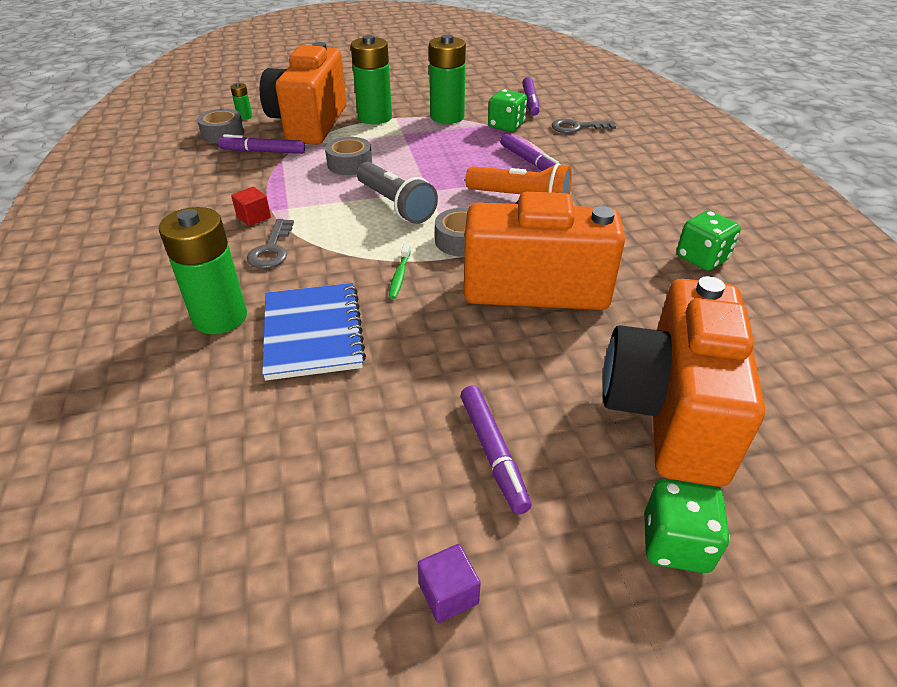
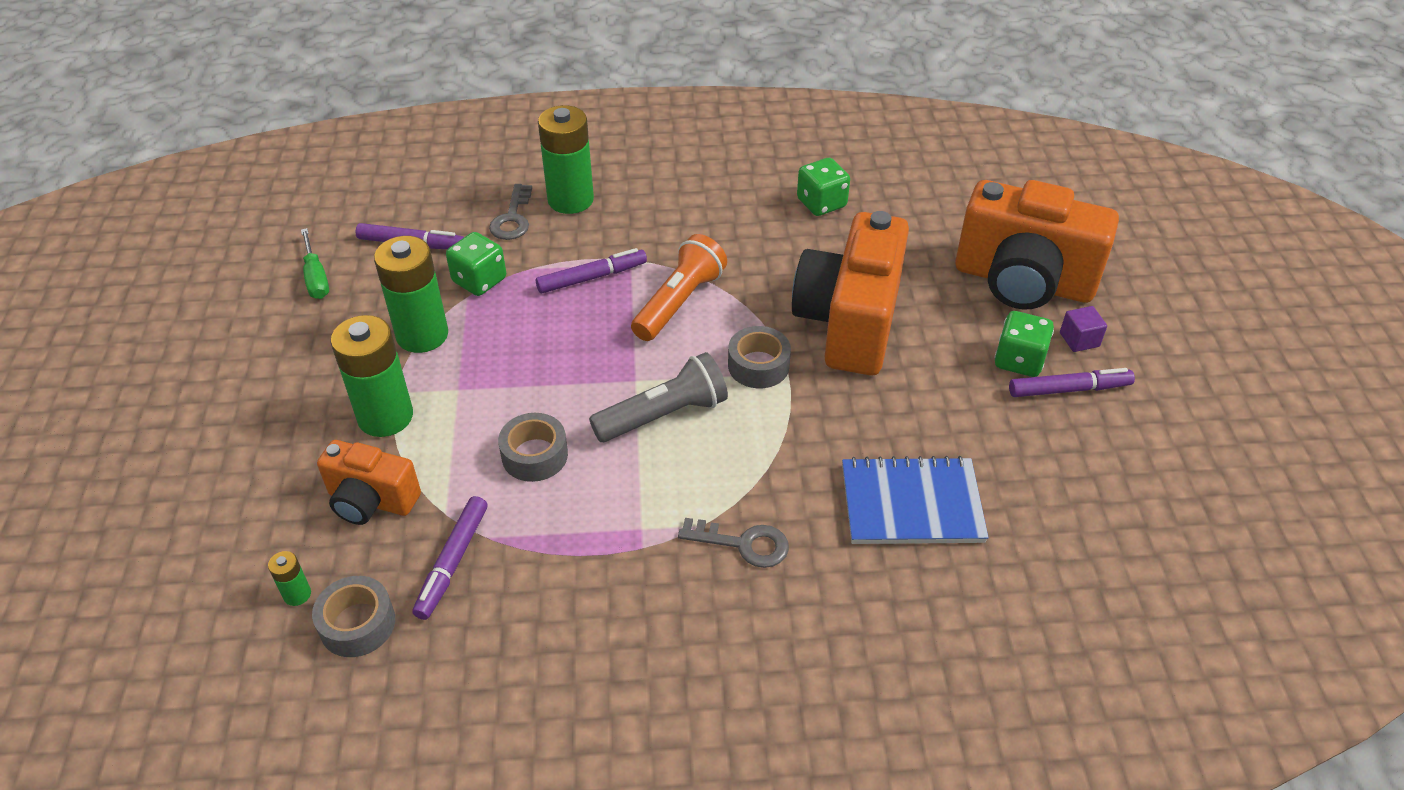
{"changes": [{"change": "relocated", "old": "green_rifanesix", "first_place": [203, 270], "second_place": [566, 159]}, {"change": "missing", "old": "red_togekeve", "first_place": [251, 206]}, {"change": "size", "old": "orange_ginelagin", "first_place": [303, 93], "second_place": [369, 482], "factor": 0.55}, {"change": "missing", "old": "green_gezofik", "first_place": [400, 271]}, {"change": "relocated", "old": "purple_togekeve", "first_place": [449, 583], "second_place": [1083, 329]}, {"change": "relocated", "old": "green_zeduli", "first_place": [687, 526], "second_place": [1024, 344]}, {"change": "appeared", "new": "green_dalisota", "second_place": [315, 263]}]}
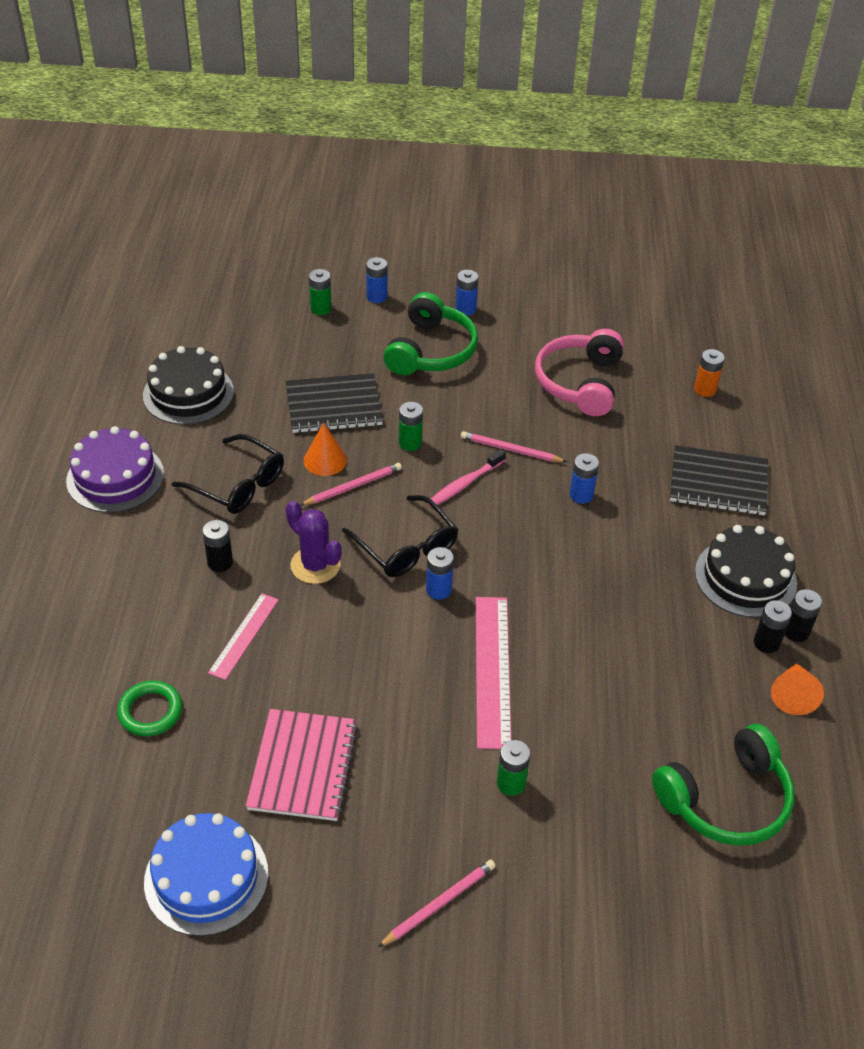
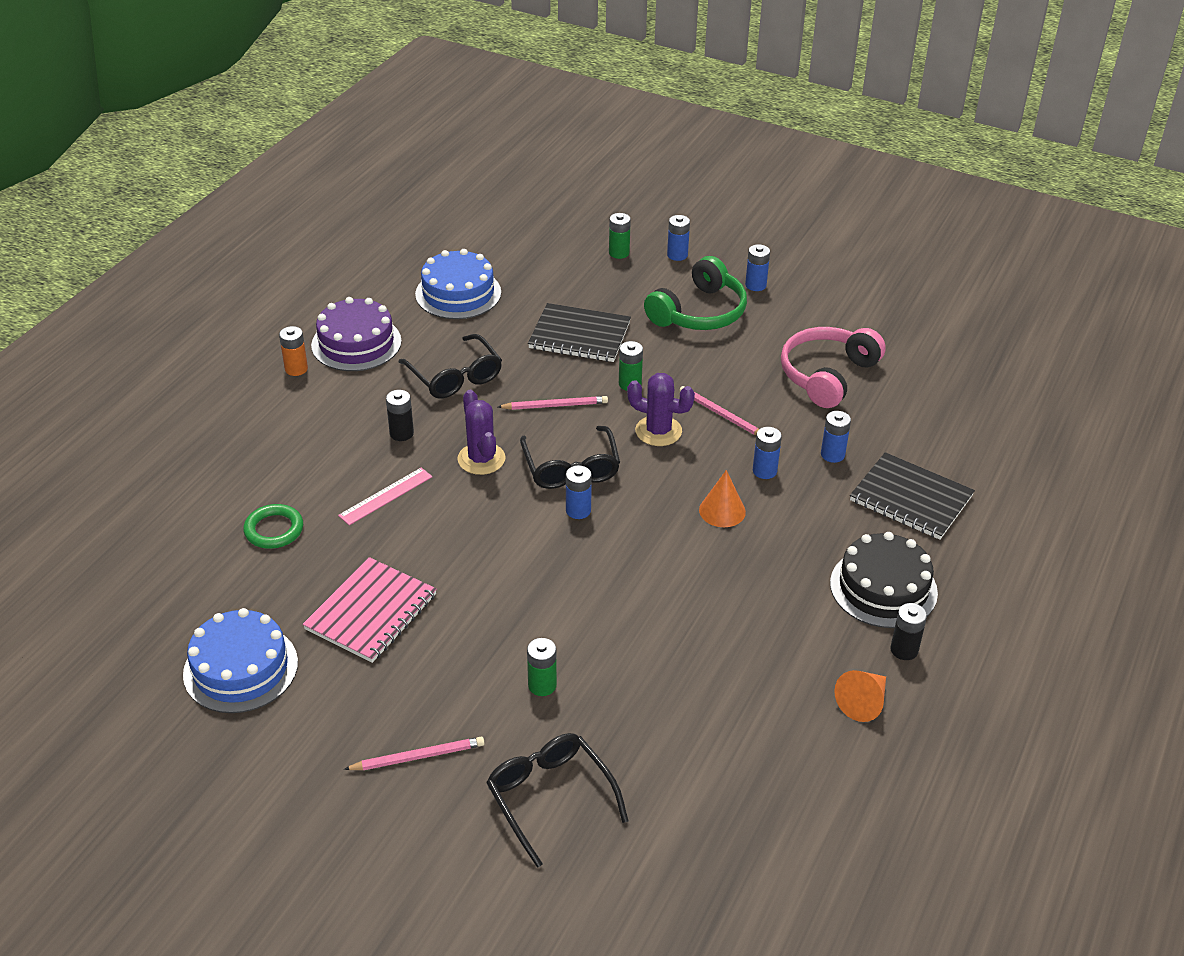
{"changes": [{"change": "colour", "old": "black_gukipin", "new": "blue_gukipin", "first_place": [188, 385], "second_place": [458, 284]}, {"change": "relocated", "old": "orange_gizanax", "first_place": [325, 449], "second_place": [722, 498]}, {"change": "exchanged", "old": "pink_gezofik", "new": "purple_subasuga", "first_place": [467, 478], "second_place": [661, 409]}, {"change": "missing", "old": "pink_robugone", "first_place": [493, 673]}, {"change": "missing", "old": "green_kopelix", "first_place": [723, 785]}, {"change": "relocated", "old": "orange_rifanesix", "first_place": [709, 373], "second_place": [293, 351]}, {"change": "missing", "old": "black_rifanesix", "first_place": [773, 626]}, {"change": "appeared", "new": "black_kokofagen", "second_place": [557, 800]}, {"change": "appeared", "new": "blue_rifanesix", "second_place": [836, 437]}]}
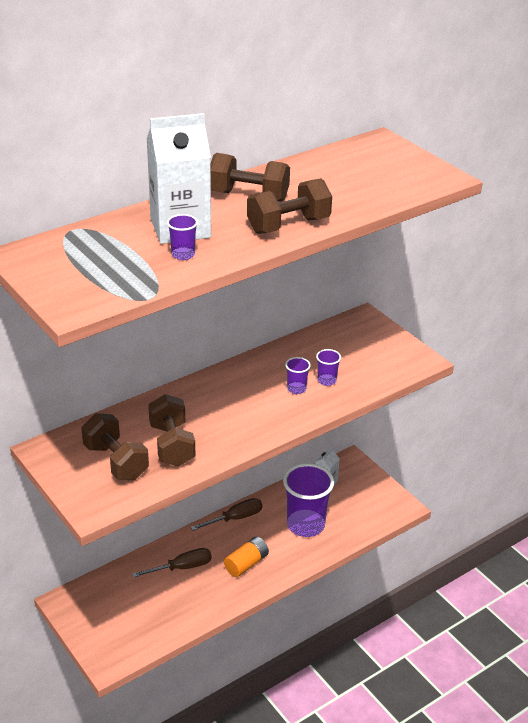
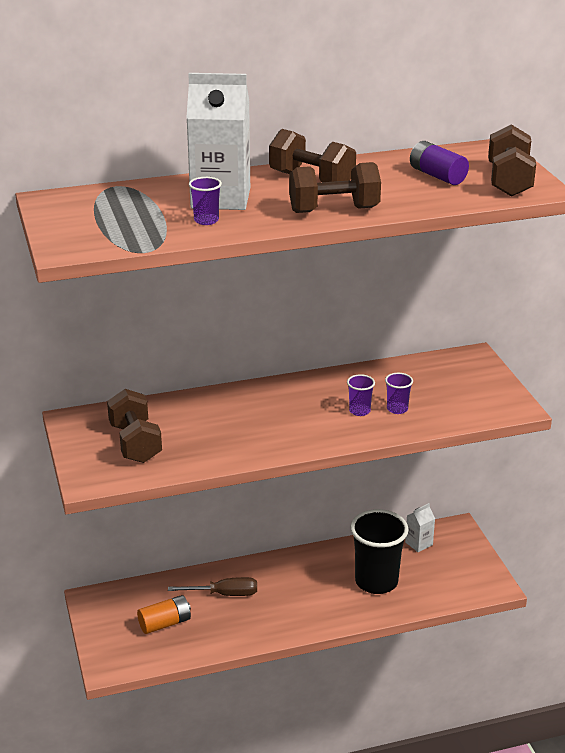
{"changes": [{"change": "relocated", "old": "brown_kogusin", "first_place": [172, 430], "second_place": [512, 160]}, {"change": "missing", "old": "brown_dalisota", "first_place": [226, 514]}, {"change": "relocated", "old": "orange_rifanesix", "first_place": [246, 556], "second_place": [164, 614]}, {"change": "colour", "old": "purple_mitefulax", "new": "black_mitefulax", "first_place": [308, 500], "second_place": [379, 551]}, {"change": "appeared", "new": "purple_rifanesix", "second_place": [439, 163]}]}
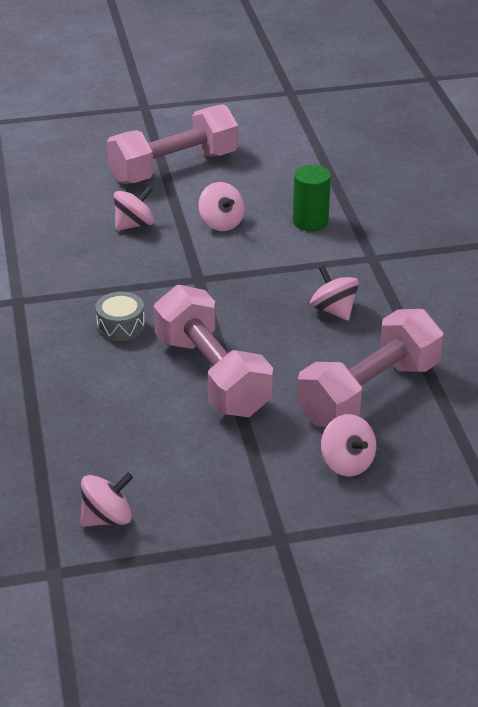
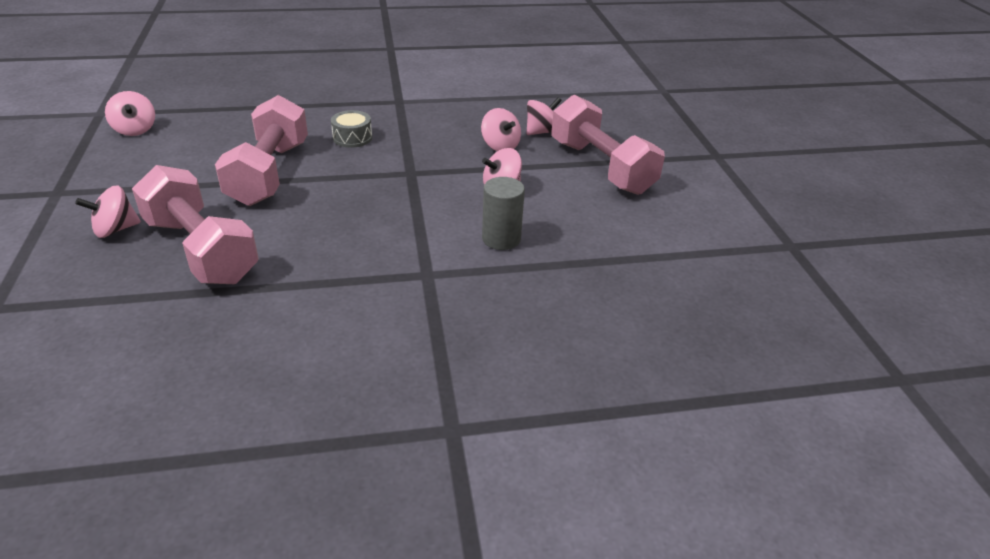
{"changes": [{"change": "spun", "old": "pink_kogusin", "first_place": [213, 351], "second_place": [261, 150], "degrees": -60}, {"change": "colour", "old": "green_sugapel", "new": "grey_sugapel", "first_place": [312, 198], "second_place": [503, 213]}, {"change": "relocated", "old": "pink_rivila", "first_place": [334, 293], "second_place": [544, 116]}]}
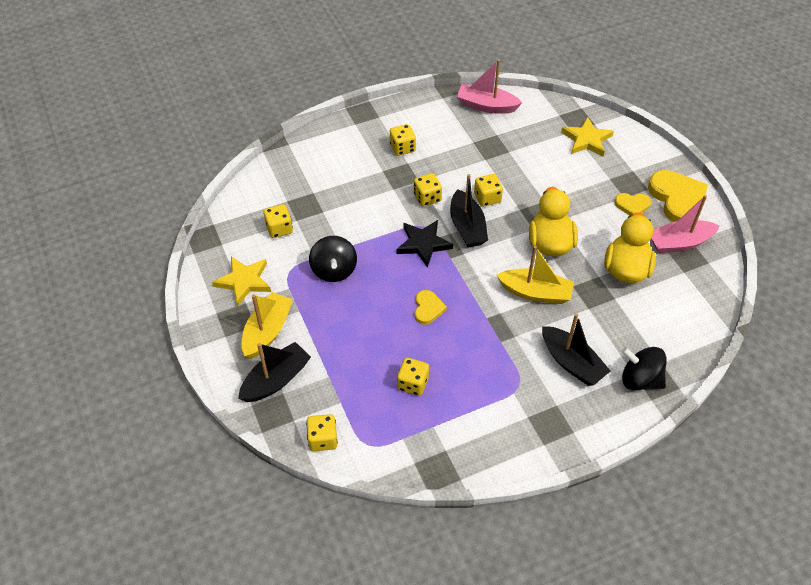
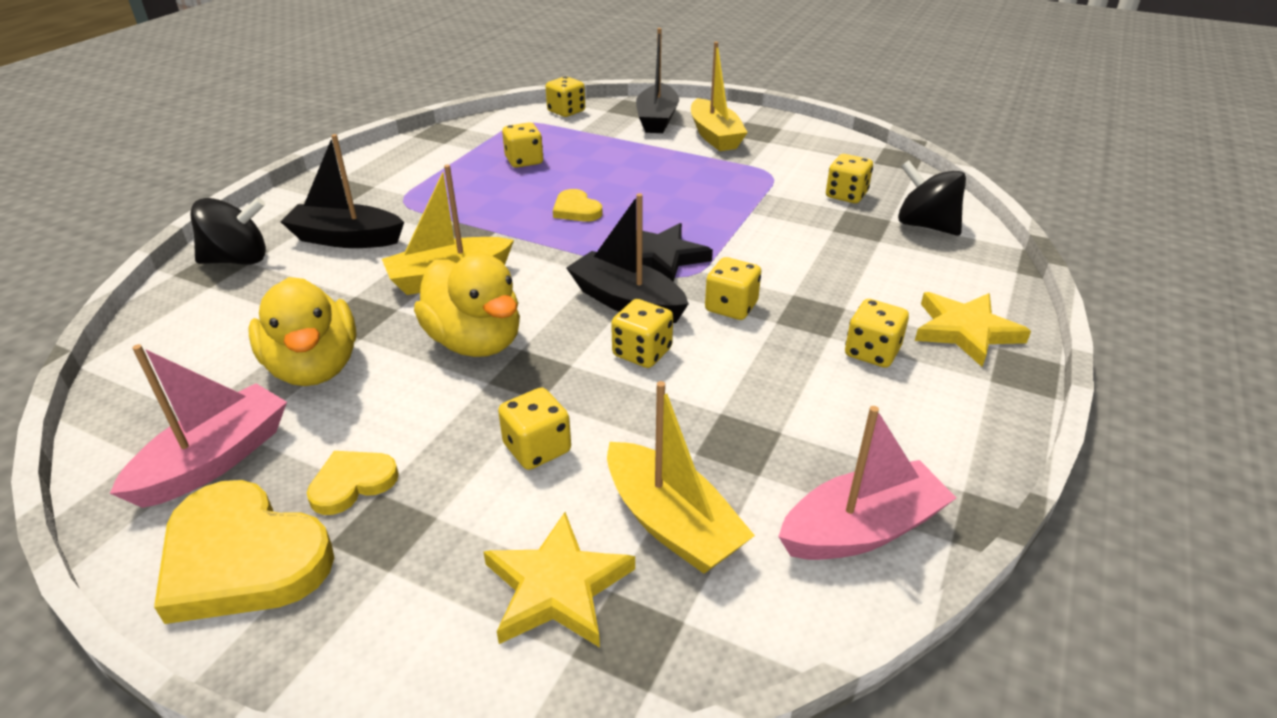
{"changes": [{"change": "relocated", "old": "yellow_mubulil", "first_place": [241, 281], "second_place": [973, 329]}, {"change": "relocated", "old": "black_rivila", "first_place": [333, 259], "second_place": [932, 198]}, {"change": "appeared", "new": "yellow_zeduli", "second_place": [534, 428]}, {"change": "appeared", "new": "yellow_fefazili", "second_place": [681, 477]}]}
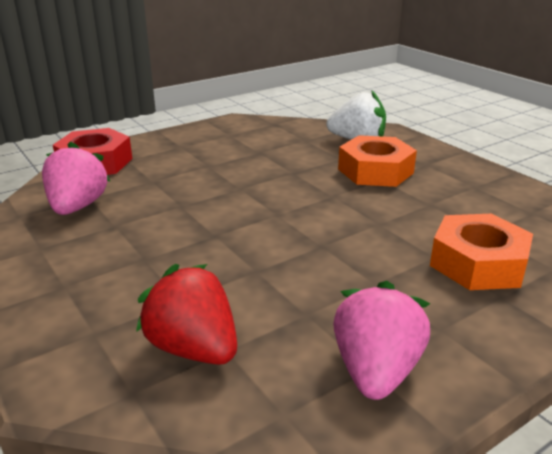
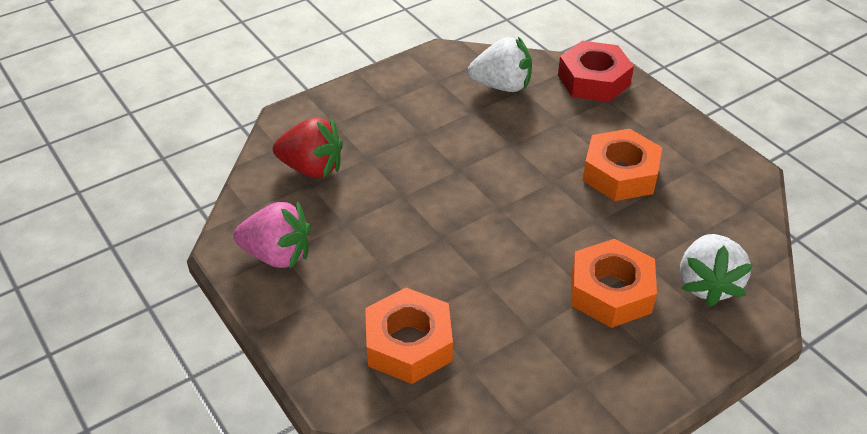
{"changes": [{"change": "colour", "old": "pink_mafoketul", "new": "white_mafoketul", "first_place": [76, 178], "second_place": [500, 64]}, {"change": "spun", "old": "red_mafoketul", "first_place": [186, 314], "second_place": [308, 148], "degrees": 60}, {"change": "appeared", "new": "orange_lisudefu", "second_place": [622, 165]}]}
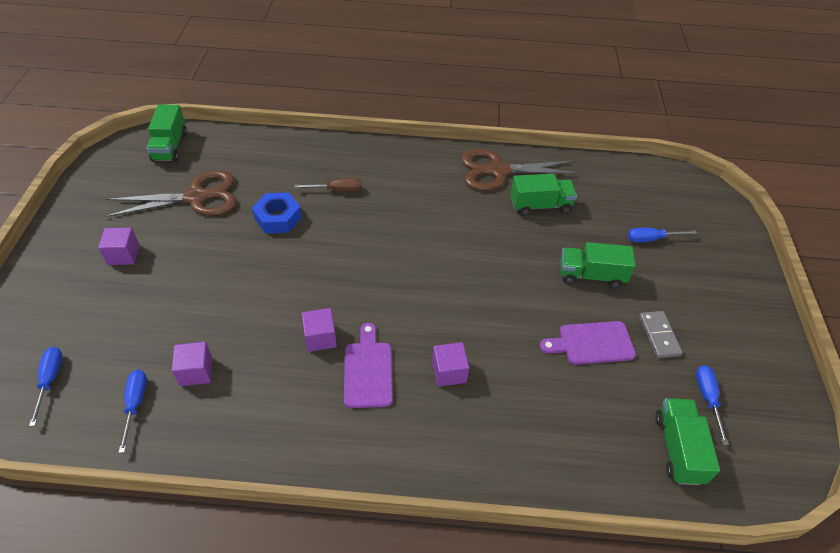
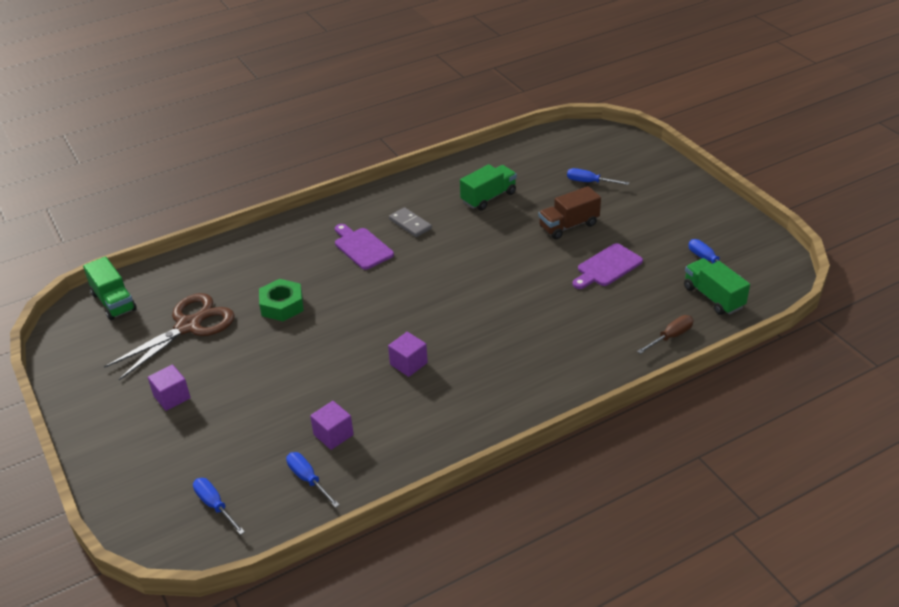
{"changes": [{"change": "colour", "old": "blue_lisudefu", "new": "green_lisudefu", "first_place": [277, 212], "second_place": [281, 300]}, {"change": "relocated", "old": "brown_dalisota", "first_place": [328, 185], "second_place": [665, 334]}, {"change": "relocated", "old": "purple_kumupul", "first_place": [368, 365], "second_place": [364, 247]}, {"change": "missing", "old": "purple_togekeve", "first_place": [450, 364]}, {"change": "missing", "old": "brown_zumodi", "first_place": [520, 170]}, {"change": "colour", "old": "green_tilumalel", "new": "brown_tilumalel", "first_place": [598, 265], "second_place": [569, 212]}, {"change": "spun", "old": "blue_dalisota", "first_place": [662, 235], "second_place": [598, 176], "degrees": 60}, {"change": "relocated", "old": "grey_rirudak", "first_place": [661, 334], "second_place": [410, 222]}]}
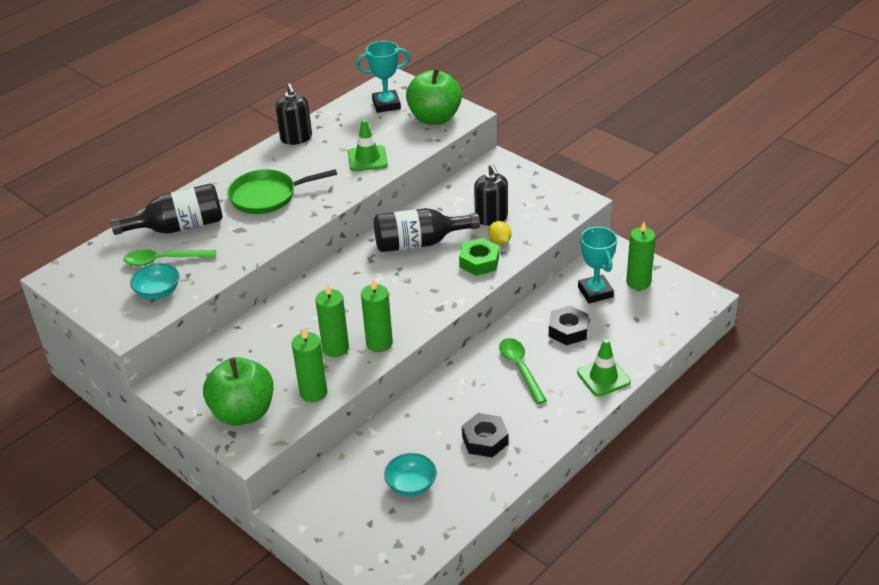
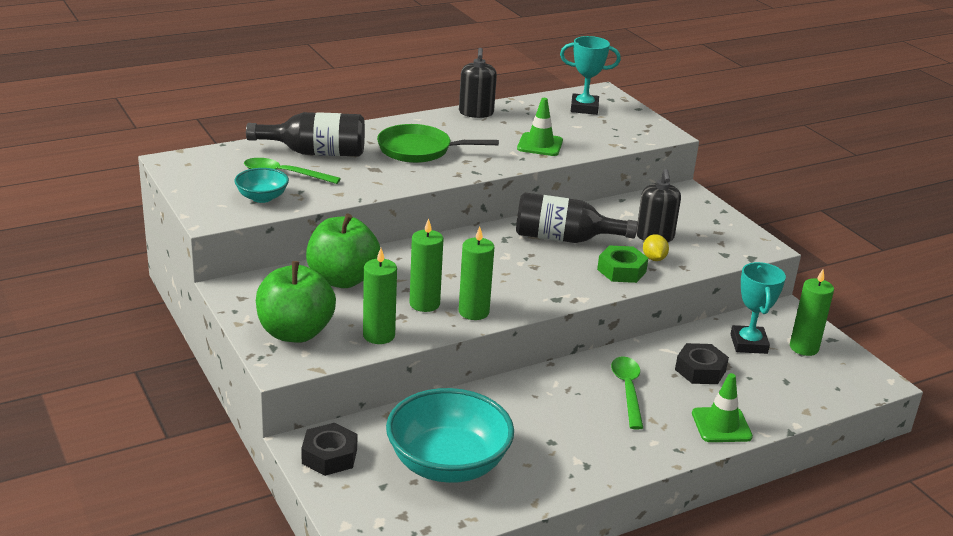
{"changes": [{"change": "size", "old": "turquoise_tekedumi", "first_place": [410, 475], "second_place": [450, 435], "factor": 2.01}, {"change": "relocated", "old": "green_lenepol", "first_place": [434, 96], "second_place": [343, 251]}, {"change": "relocated", "old": "black_lisudefu", "first_place": [485, 435], "second_place": [329, 449]}]}
